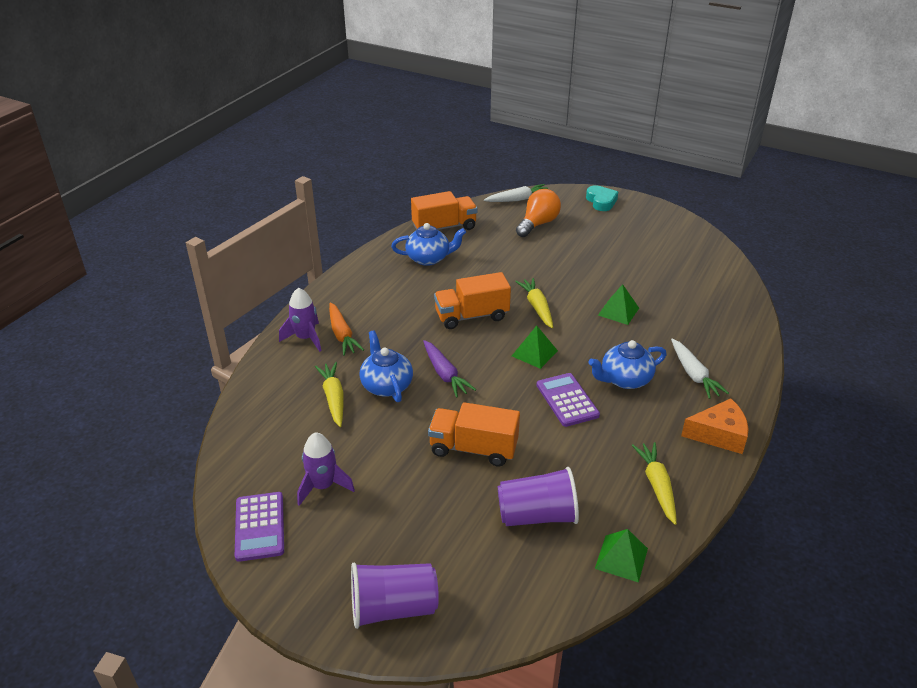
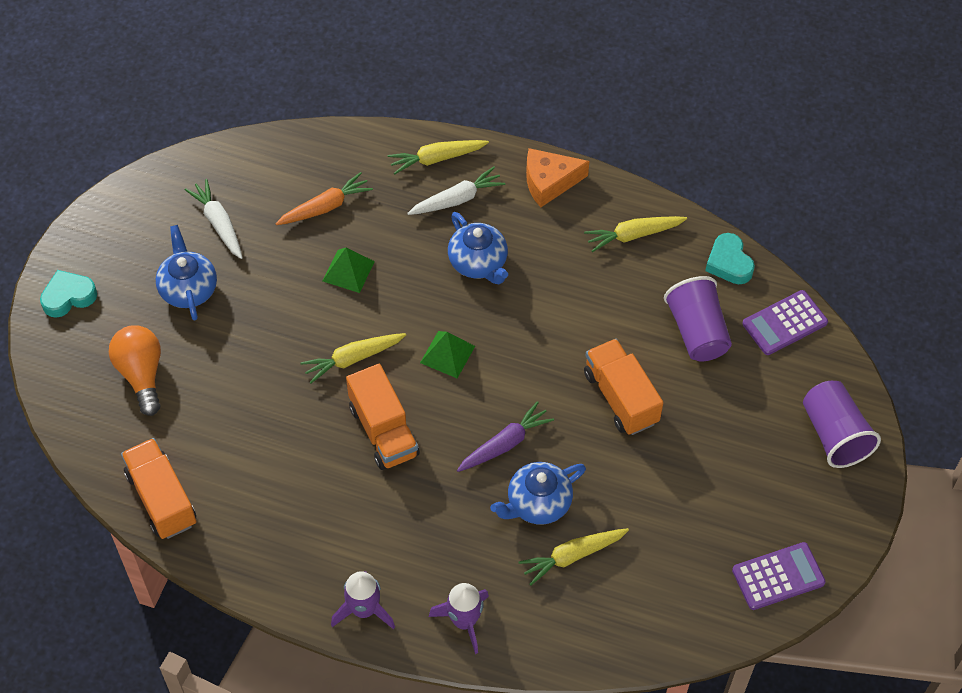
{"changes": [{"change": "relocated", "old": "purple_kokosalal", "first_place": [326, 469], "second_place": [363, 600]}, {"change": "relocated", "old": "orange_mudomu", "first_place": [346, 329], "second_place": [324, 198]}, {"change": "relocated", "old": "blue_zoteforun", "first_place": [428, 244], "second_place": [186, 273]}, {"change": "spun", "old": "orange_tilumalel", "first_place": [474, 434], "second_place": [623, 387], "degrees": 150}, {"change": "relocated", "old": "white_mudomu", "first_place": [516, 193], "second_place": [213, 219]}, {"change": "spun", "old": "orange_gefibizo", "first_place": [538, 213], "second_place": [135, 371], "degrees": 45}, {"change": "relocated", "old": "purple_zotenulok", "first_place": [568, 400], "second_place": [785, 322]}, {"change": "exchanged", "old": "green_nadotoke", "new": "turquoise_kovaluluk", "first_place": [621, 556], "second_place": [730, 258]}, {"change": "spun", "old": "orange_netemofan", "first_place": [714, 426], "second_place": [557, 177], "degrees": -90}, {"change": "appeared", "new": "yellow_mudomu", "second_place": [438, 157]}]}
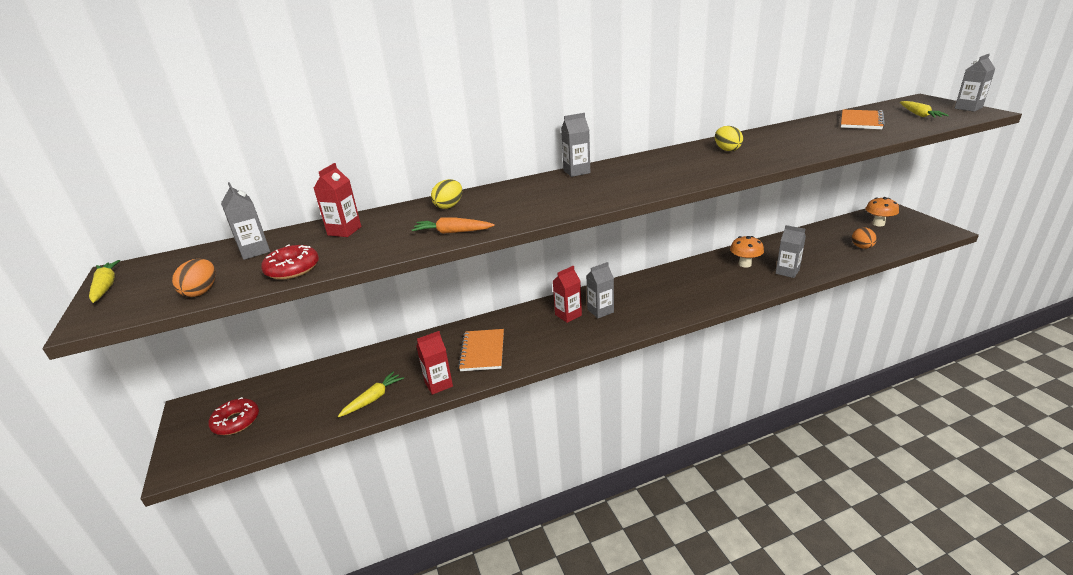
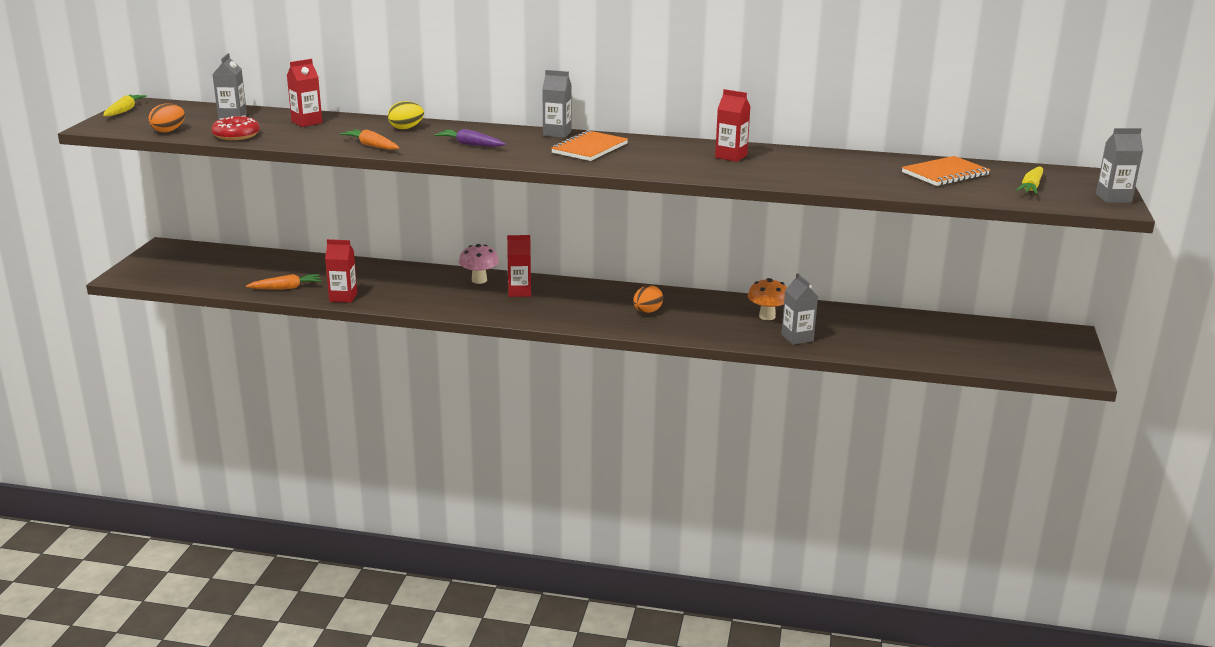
{"changes": [{"change": "missing", "old": "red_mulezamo", "first_place": [233, 416]}, {"change": "colour", "old": "yellow_mudomu", "new": "orange_mudomu", "first_place": [371, 394], "second_place": [283, 281]}, {"change": "relocated", "old": "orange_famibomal", "first_place": [481, 350], "second_place": [589, 145]}, {"change": "missing", "old": "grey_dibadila", "first_place": [600, 290]}, {"change": "exchanged", "old": "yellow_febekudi", "new": "red_dibadila", "first_place": [729, 138], "second_place": [732, 125]}, {"change": "relocated", "old": "orange_febekudi", "first_place": [864, 238], "second_place": [648, 299]}, {"change": "missing", "old": "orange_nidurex", "first_place": [882, 211]}, {"change": "appeared", "new": "purple_mudomu", "second_place": [470, 138]}, {"change": "appeared", "new": "pink_nidurex", "second_place": [479, 264]}]}
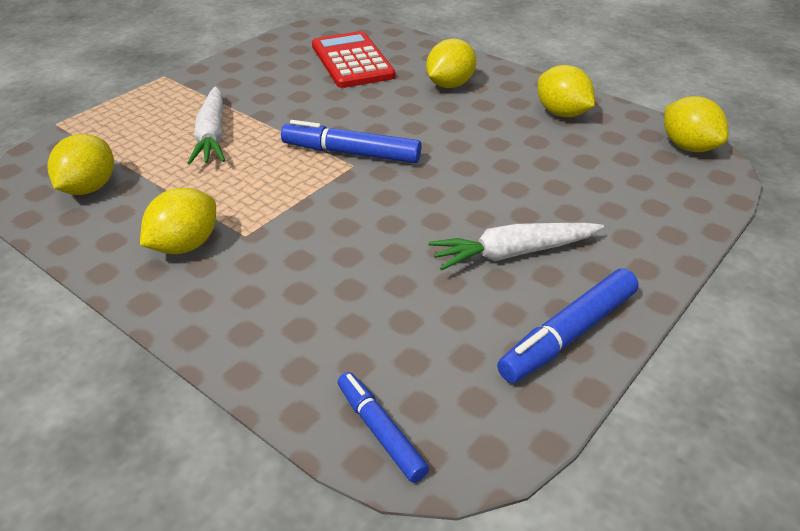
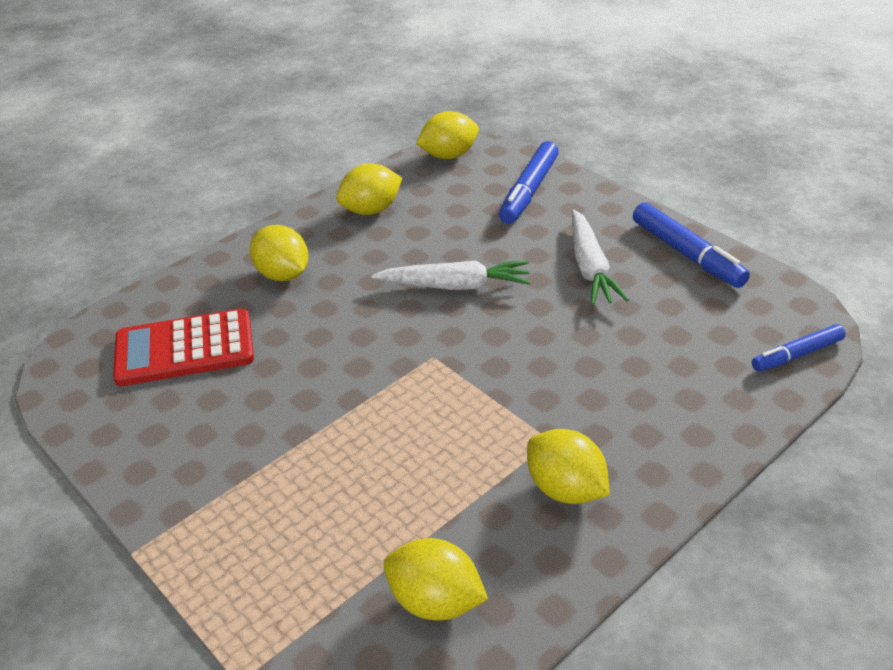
{"changes": [{"change": "relocated", "old": "white_mudomu", "first_place": [206, 125], "second_place": [451, 275]}, {"change": "relocated", "old": "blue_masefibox", "first_place": [351, 141], "second_place": [529, 182]}]}
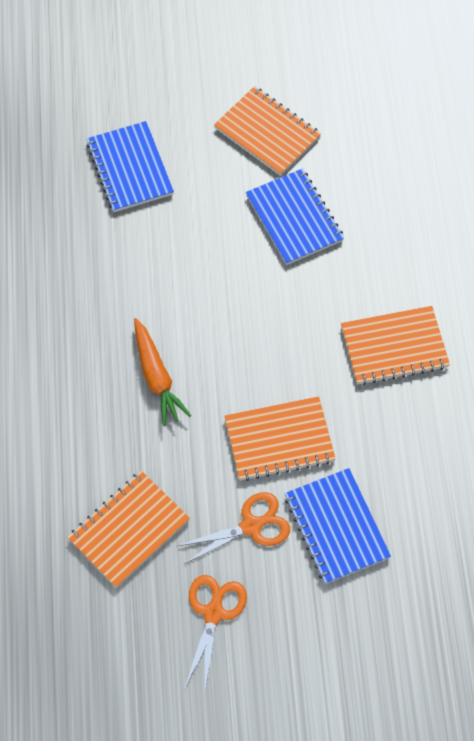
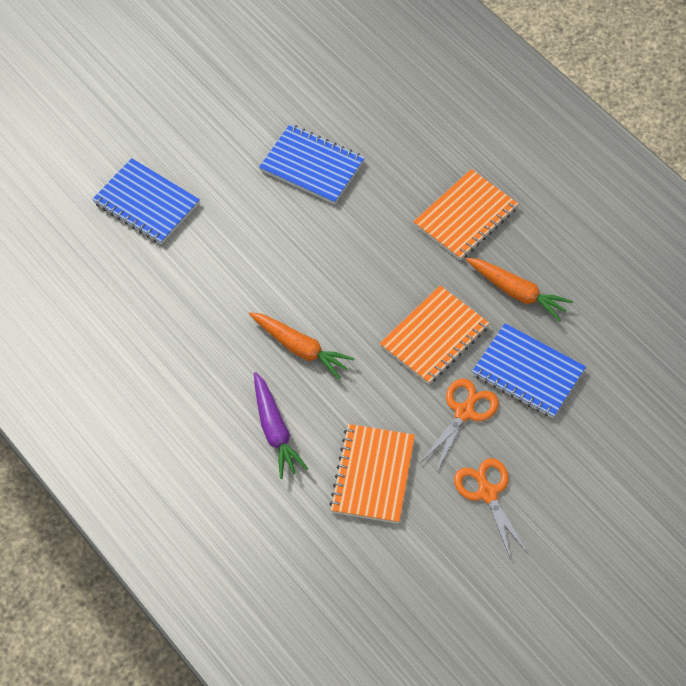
{"changes": [{"change": "missing", "old": "orange_famibomal", "first_place": [267, 131]}, {"change": "appeared", "new": "purple_mudomu", "second_place": [281, 425]}, {"change": "appeared", "new": "orange_mudomu", "second_place": [519, 290]}]}
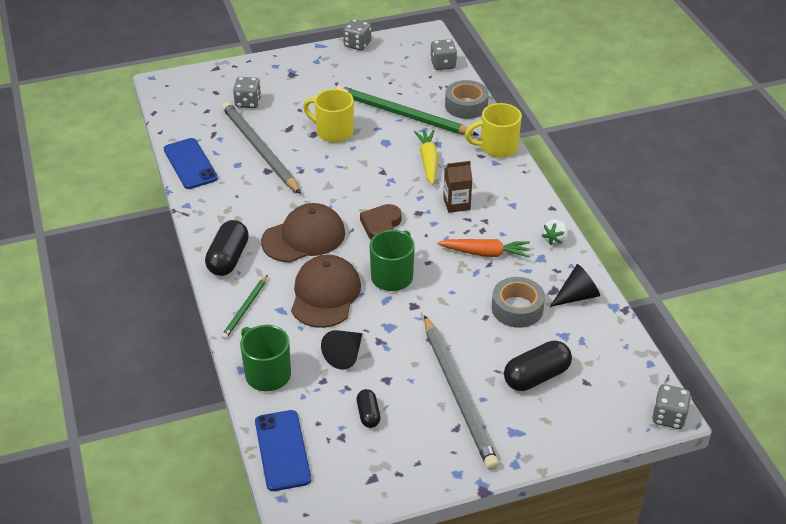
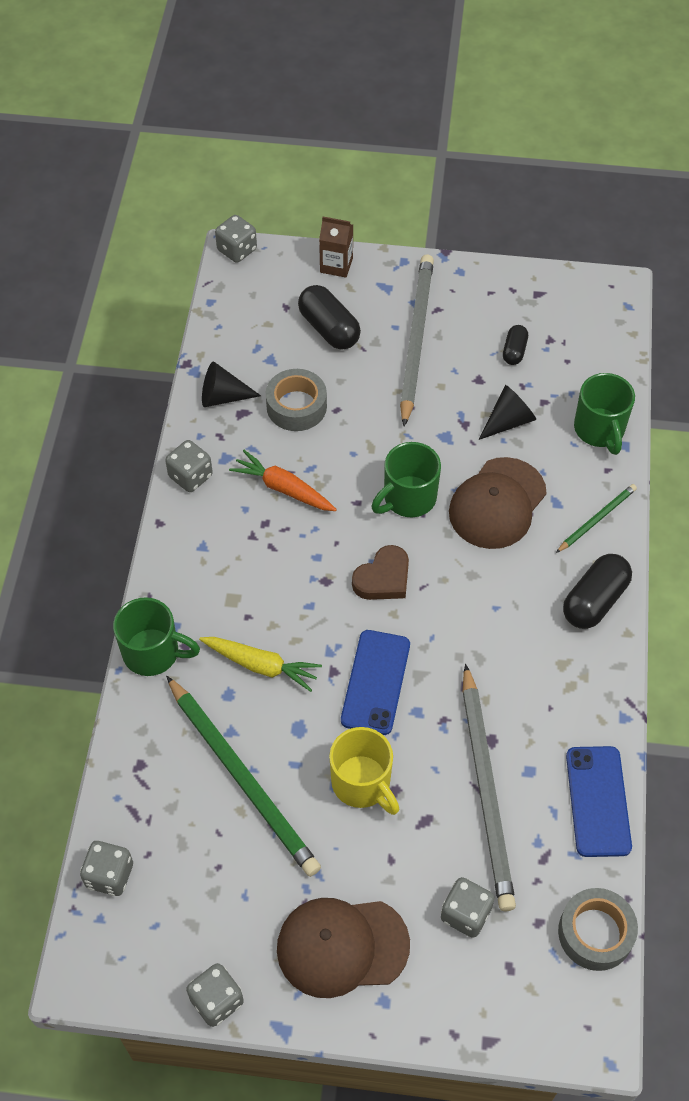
{"changes": [{"change": "relocated", "old": "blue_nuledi", "first_place": [283, 450], "second_place": [375, 682]}, {"change": "relocated", "old": "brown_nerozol", "first_place": [303, 232], "second_place": [343, 948]}, {"change": "spun", "old": "yellow_mudomu", "first_place": [426, 157], "second_place": [260, 664], "degrees": -90}, {"change": "relocated", "old": "brown_dibadila", "first_place": [457, 187], "second_place": [336, 247]}, {"change": "relocated", "old": "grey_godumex", "first_place": [467, 99], "second_place": [598, 929]}, {"change": "colour", "old": "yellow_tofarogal", "new": "green_tofarogal", "first_place": [493, 130], "second_place": [156, 636]}, {"change": "spun", "old": "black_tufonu", "first_place": [538, 366], "second_place": [329, 317], "degrees": 60}, {"change": "exchanged", "old": "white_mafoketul", "new": "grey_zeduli", "first_place": [555, 232], "second_place": [189, 466]}]}
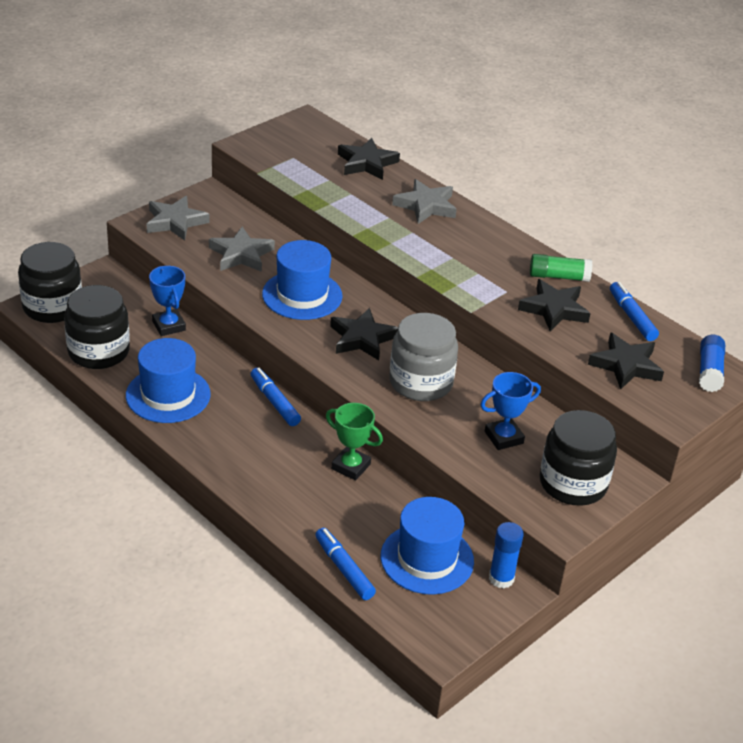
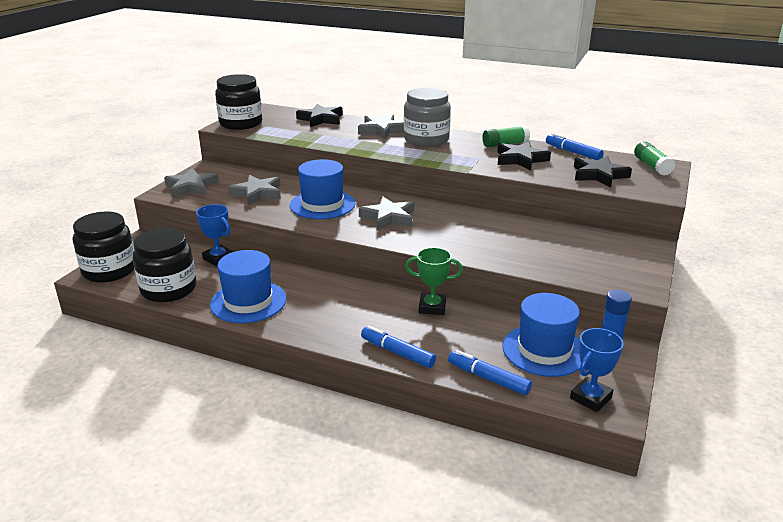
{"changes": [{"change": "relocated", "old": "blue_masefibox", "first_place": [276, 397], "second_place": [398, 347]}, {"change": "colour", "old": "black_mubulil", "new": "grey_mubulil", "first_place": [364, 334], "second_place": [386, 213]}, {"change": "relocated", "old": "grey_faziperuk", "first_place": [423, 357], "second_place": [427, 117]}, {"change": "relocated", "old": "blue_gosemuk", "first_place": [510, 411], "second_place": [597, 370]}, {"change": "relocated", "old": "black_faziperuk", "first_place": [578, 458], "second_place": [238, 102]}, {"change": "colour", "old": "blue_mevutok", "new": "green_mevutok", "first_place": [712, 363], "second_place": [654, 158]}]}
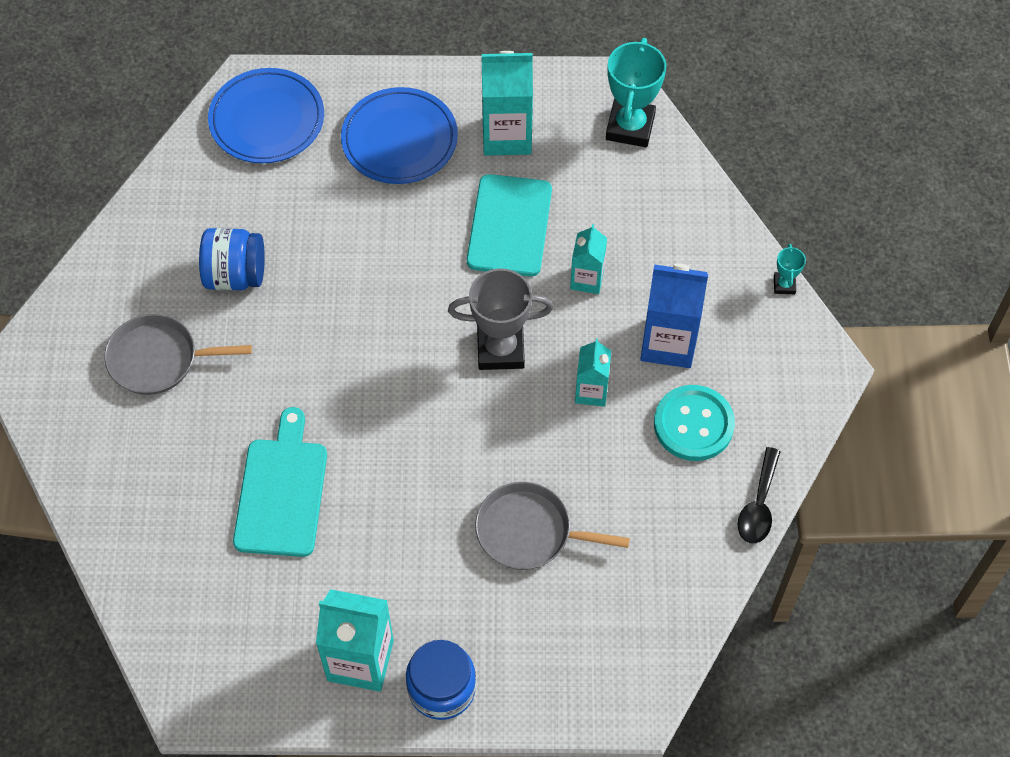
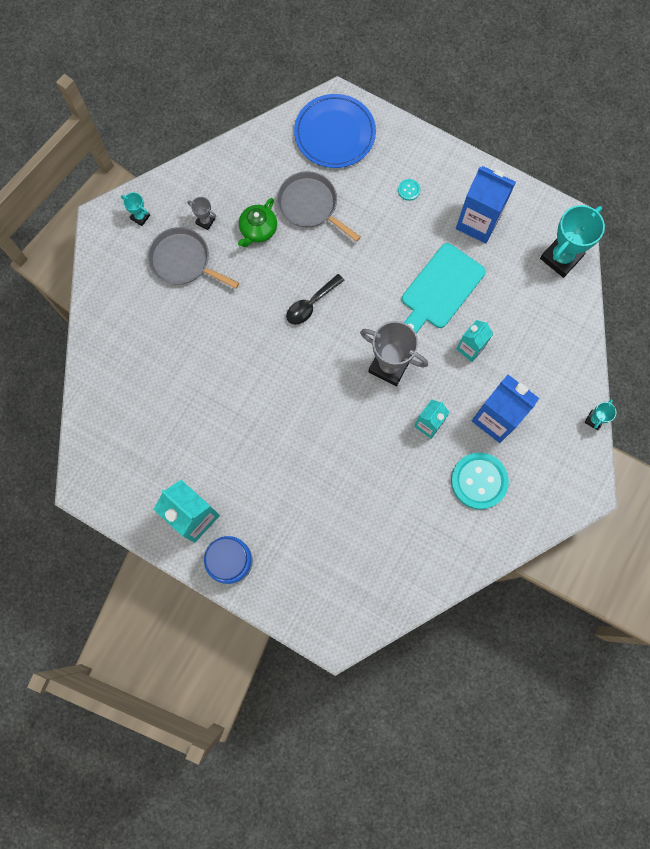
{"changes": [{"change": "exchanged", "old": "blue_faziperuk", "new": "green_zoteforun", "first_place": [232, 259], "second_place": [257, 222]}, {"change": "missing", "old": "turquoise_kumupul", "first_place": [280, 482]}, {"change": "exchanged", "old": "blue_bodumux", "new": "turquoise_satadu", "first_place": [399, 135], "second_place": [409, 190]}, {"change": "relocated", "old": "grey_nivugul", "first_place": [552, 526], "second_place": [319, 206]}, {"change": "colour", "old": "turquoise_dibadila", "new": "blue_dibadila", "first_place": [507, 103], "second_place": [486, 204]}, {"change": "relocated", "old": "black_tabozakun", "first_place": [759, 495], "second_place": [315, 299]}, {"change": "appeared", "new": "turquoise_gosemuk", "second_place": [135, 209]}, {"change": "appeared", "new": "grey_gosemuk", "second_place": [201, 213]}]}
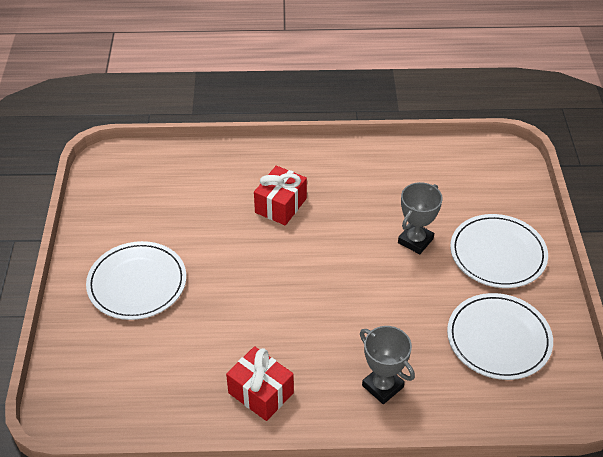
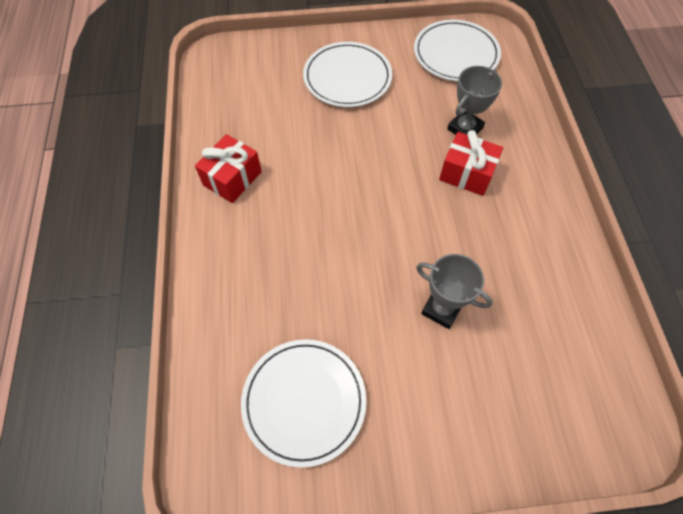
{"changes": [{"change": "relocated", "old": "grey_gosemuk", "first_place": [387, 365], "second_place": [474, 100]}, {"change": "relocated", "old": "white_bodumux", "first_place": [499, 251], "second_place": [457, 50]}]}
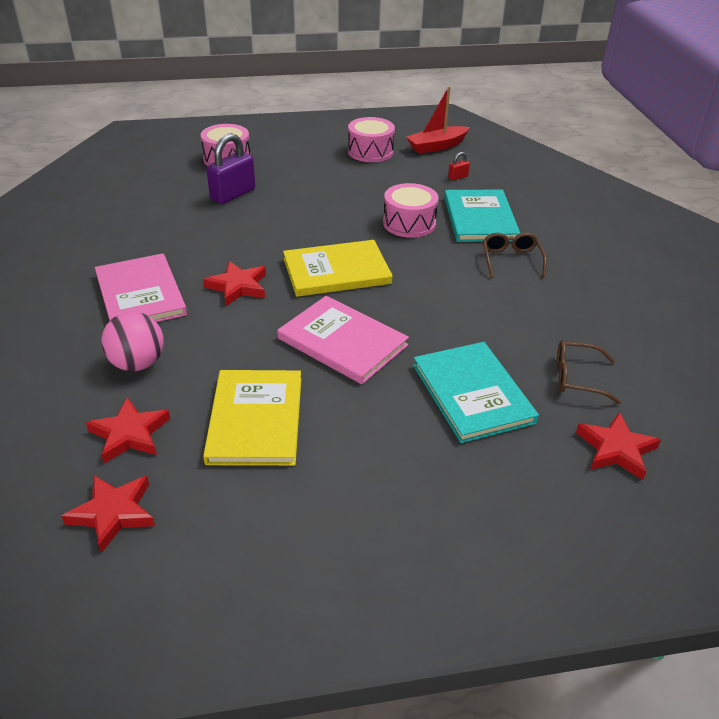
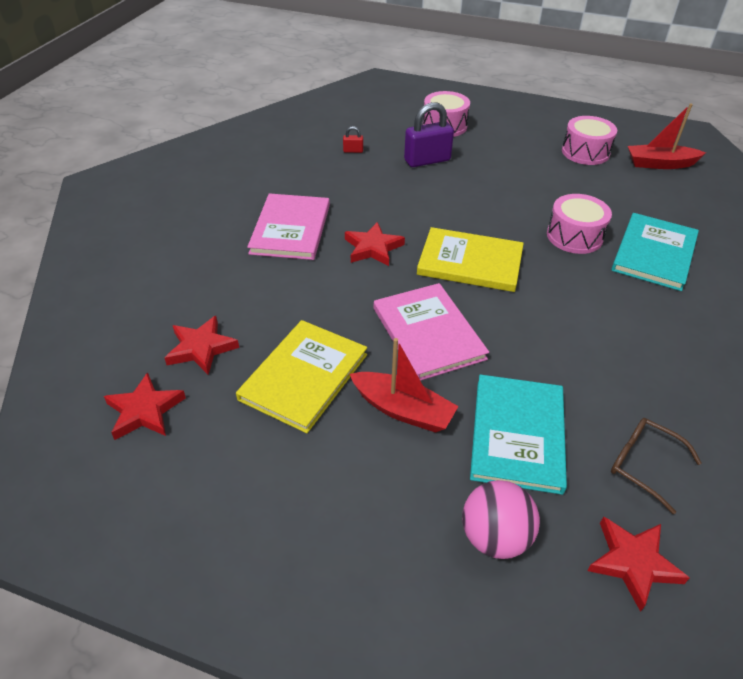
{"changes": [{"change": "relocated", "old": "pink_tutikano", "first_place": [132, 341], "second_place": [501, 519]}, {"change": "relocated", "old": "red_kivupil", "first_place": [459, 166], "second_place": [353, 139]}, {"change": "missing", "old": "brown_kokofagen", "first_place": [515, 255]}, {"change": "appeared", "new": "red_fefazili", "second_place": [404, 385]}]}
